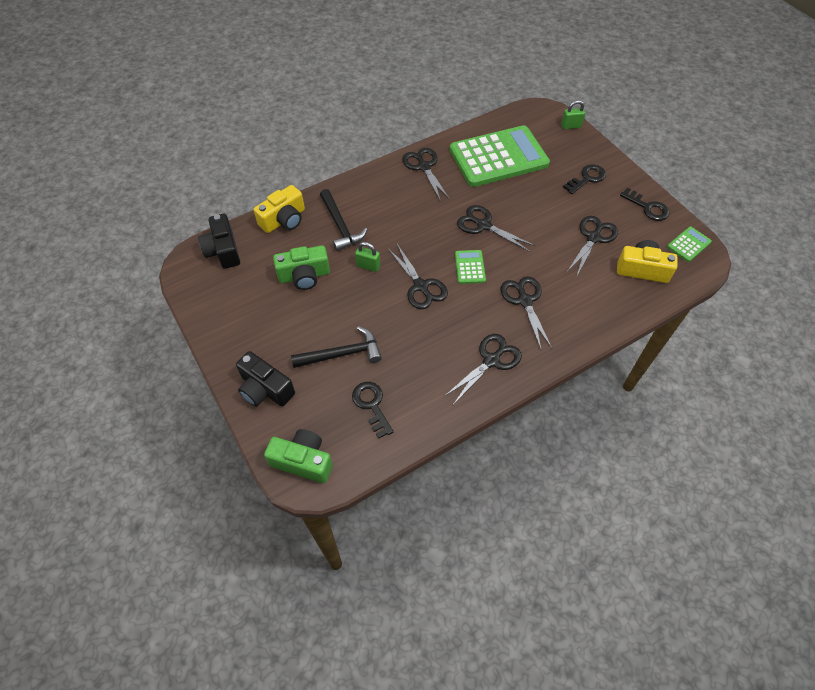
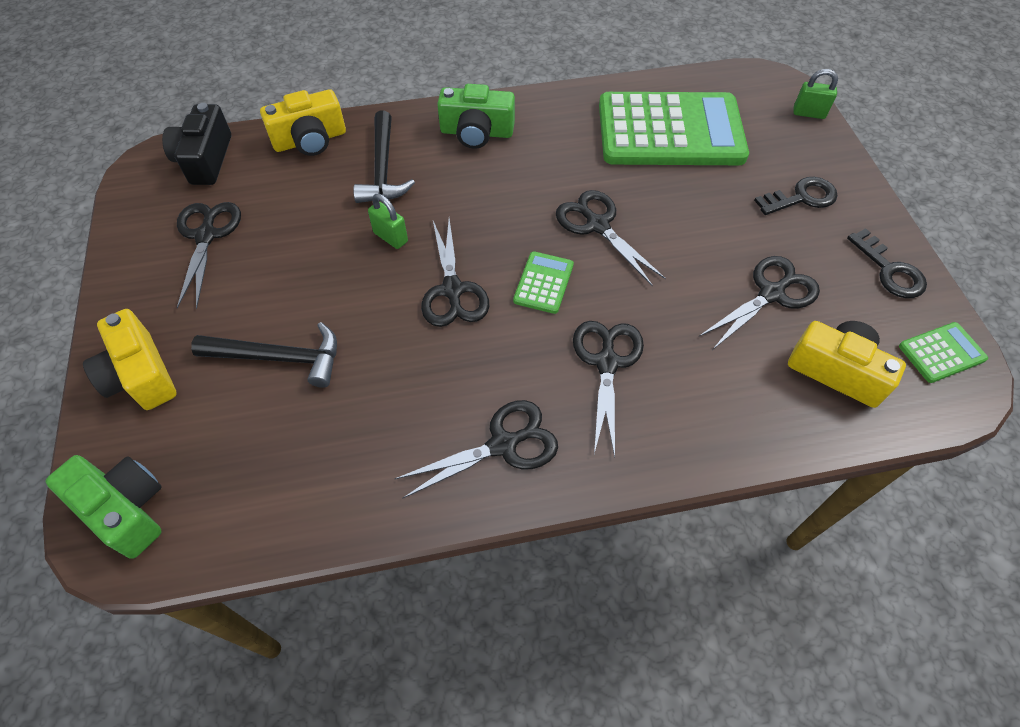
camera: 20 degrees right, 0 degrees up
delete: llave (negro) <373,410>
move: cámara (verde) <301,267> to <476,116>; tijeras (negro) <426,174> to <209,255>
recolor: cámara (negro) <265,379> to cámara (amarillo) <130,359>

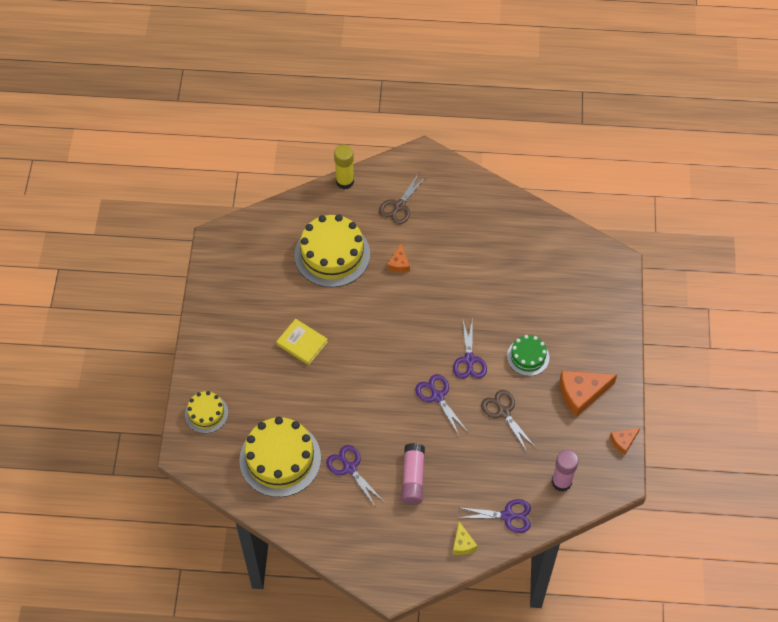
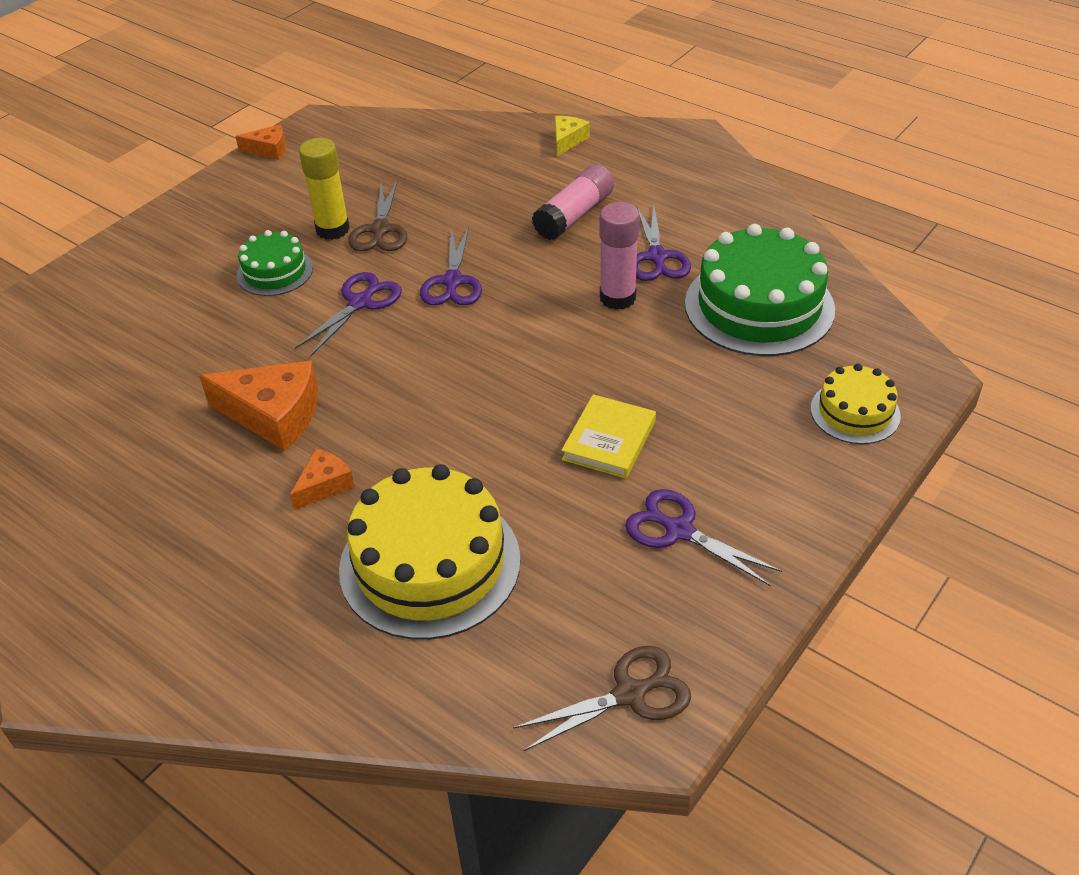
camera: 145 degrees left, 15 degrees down
move: barra de pegamento (amarillo) <344,167> to <324,189>; tijeras (marrón) <403,198> to <602,698>; tijeras (morado) <494,516> to <703,537>; barra de pegamento (rosa) <565,471> to <619,256>; queso (naranja) <588,394> to <258,406>
recolor: tarta (amarillo) <280,457> to tarta (verde) <760,290>
rotate: libro (amarillo) <302,342> = <608,436> 45 degrees clockwise

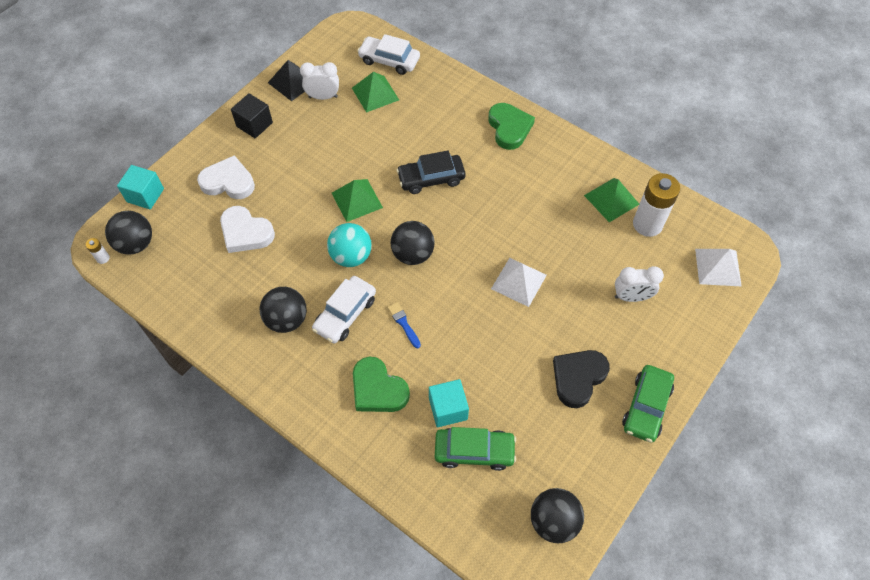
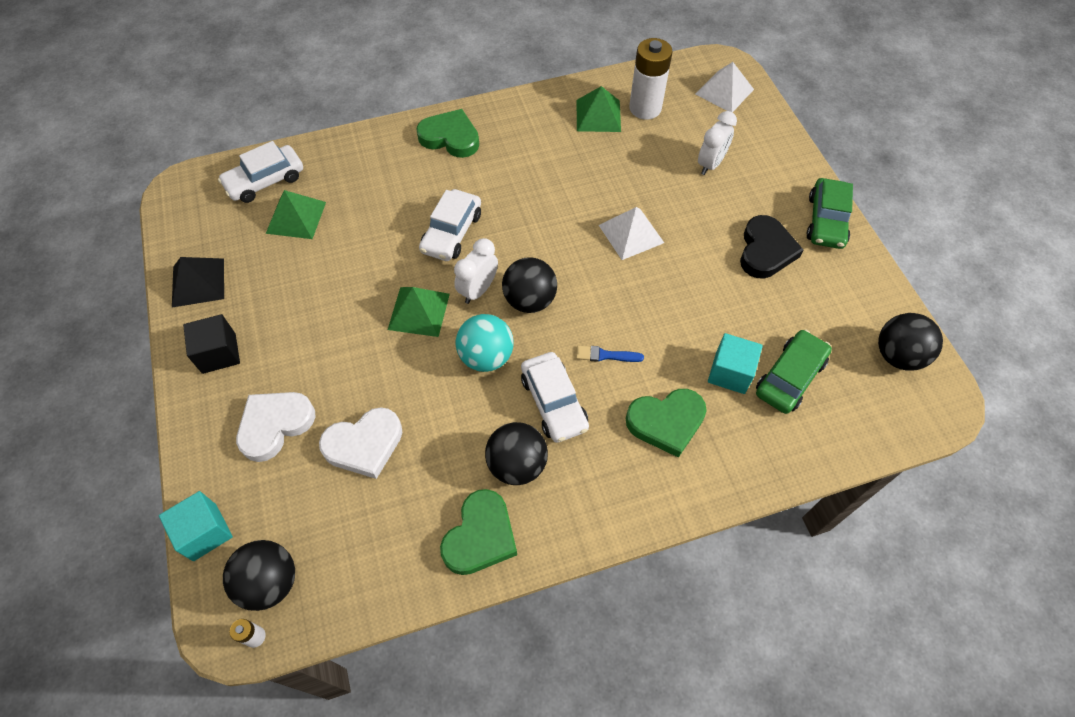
camera: 55 degrees left, 0 degrees up
insert: corazón (verde) <478,532>
move: despertador (blanco) <319,81> to <476,271>
recolor: coche (negro) <431,172> to coche (blanco) <450,225>
rotate: corazón (negro) <581,379> = <772,246> 150 degrees counterclockwise; coche (verde) <648,403> = <829,213> 45 degrees clockwise

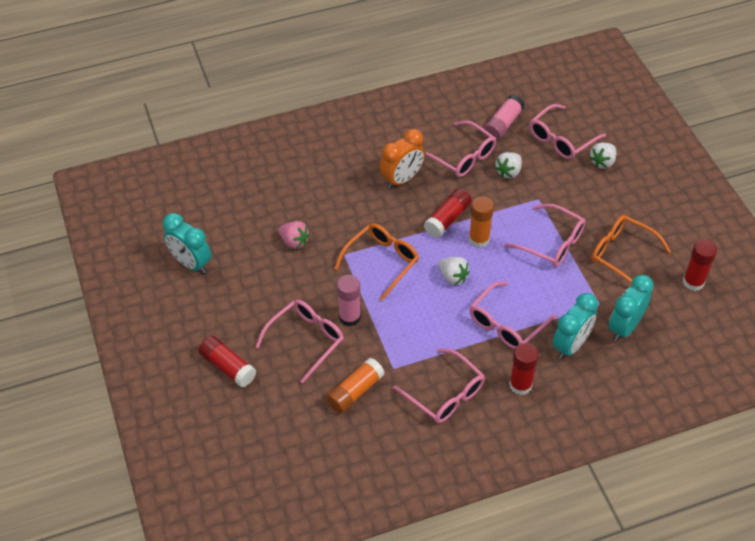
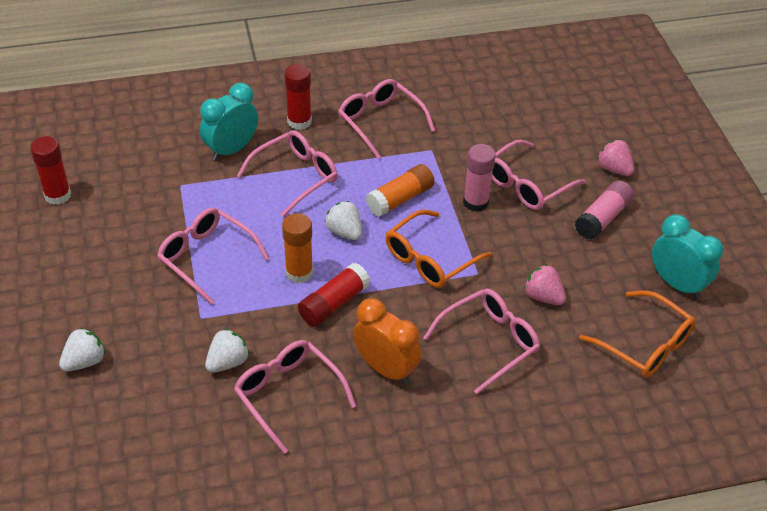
camera: 175 degrees left, 5 degrees down
delete: despertador (turquesa) <631,308>
move: barra de pegamento (naranja) <355,385> to <400,190>; barra de pegamento (rosa) <504,118> to <604,210>; gafas (rosa) <567,131> to <481,341>; gafas (naranja) <631,250> to <637,334>
replace: barra de pegamento (rojo) <227,362> to fresa (rosa) <615,158>
rotate: despertador (naranja) <402,159> = <387,341> 75 degrees clockwise

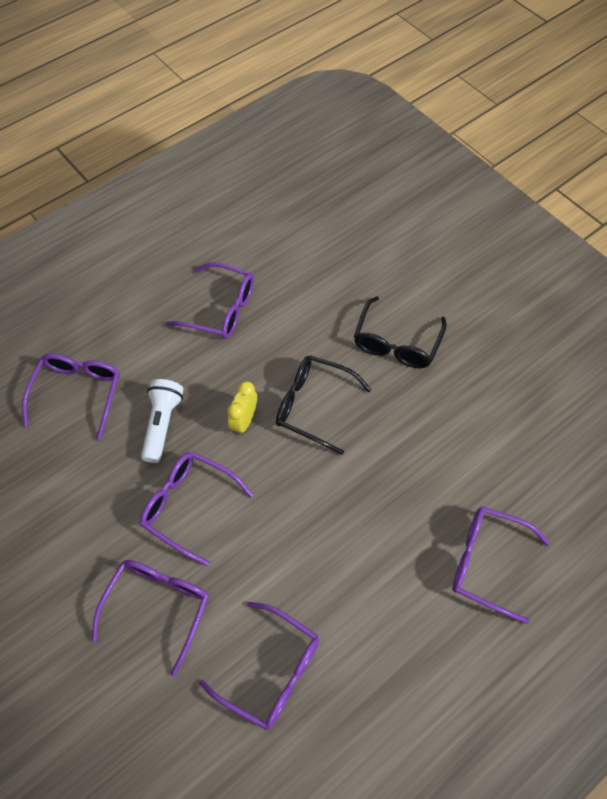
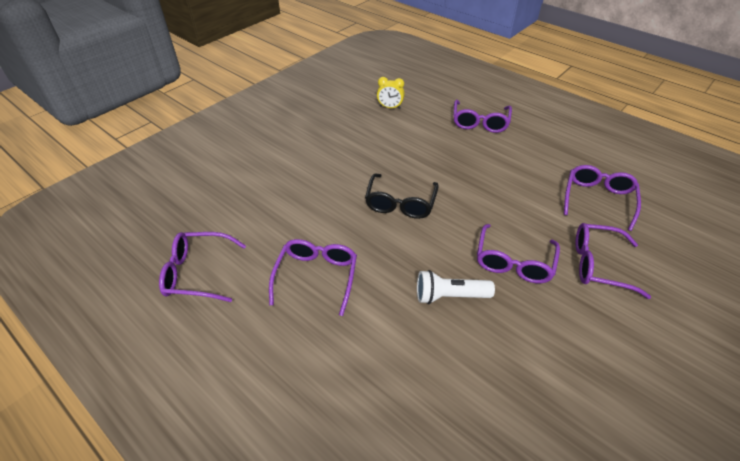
camera: 100 degrees left, 15 degrees down
delete: gafas (negro) <400,332>
move: gafas (morado) <71,396> to <202,267>; despertador (amarillo) <242,408> to <391,93>

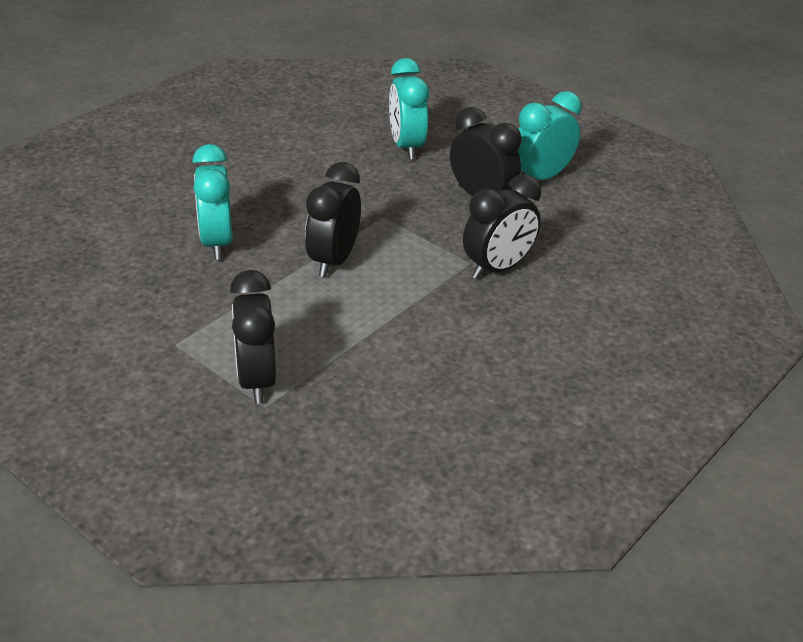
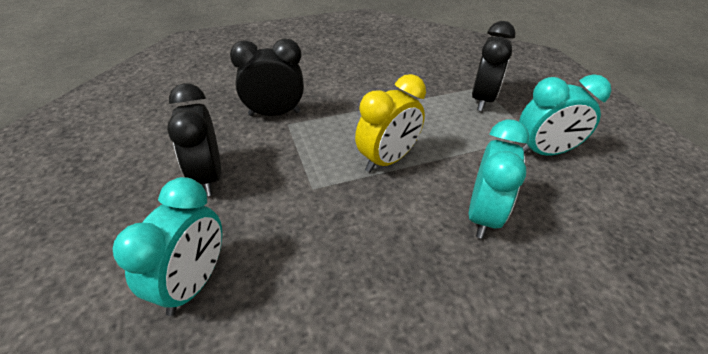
camera: 150 degrees left, 5 degrees up
move: despertador (turquesa) <550,135> to <565,114>
recolor: despertador (negro) <333,219> to despertador (amarillo) <390,123>

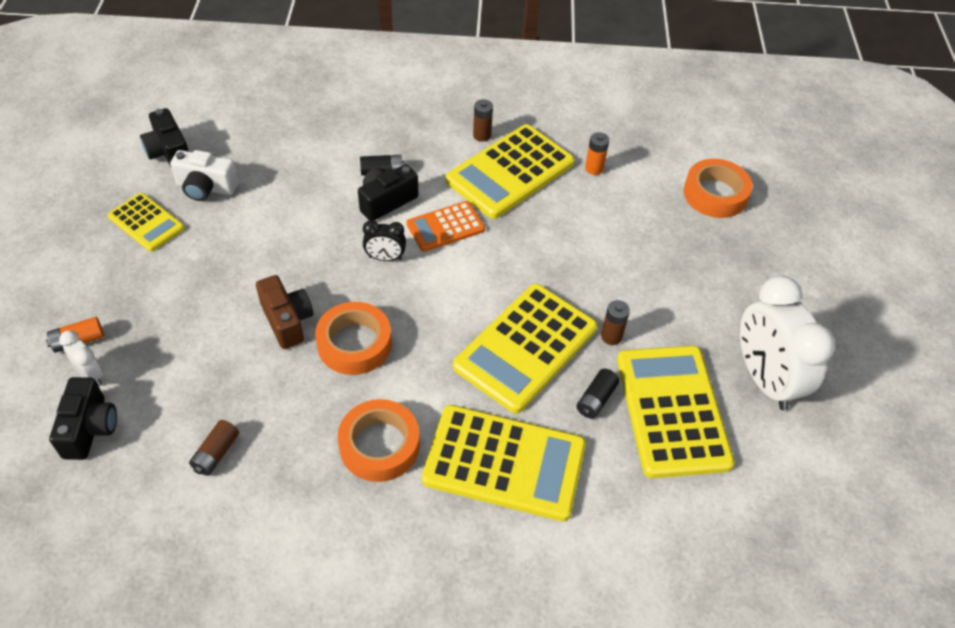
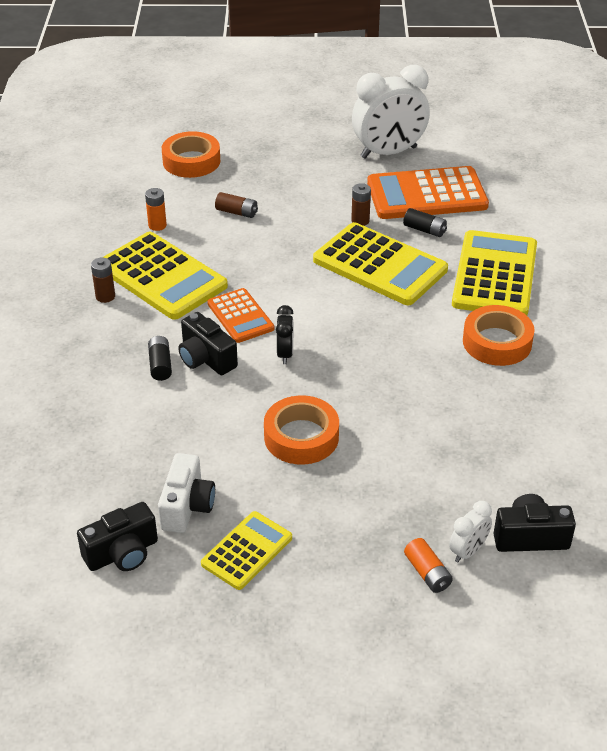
camera: 90 degrees left, 10 degrees down
delete: cámara (marrón) <284,312>
move: pila (marrón) <214,448> to <236,205>; cinta adhesiva (naranja) <353,338> to <301,430>
recolor: calculadora (amarillo) <676,412> to calculadora (naranja) <428,192>

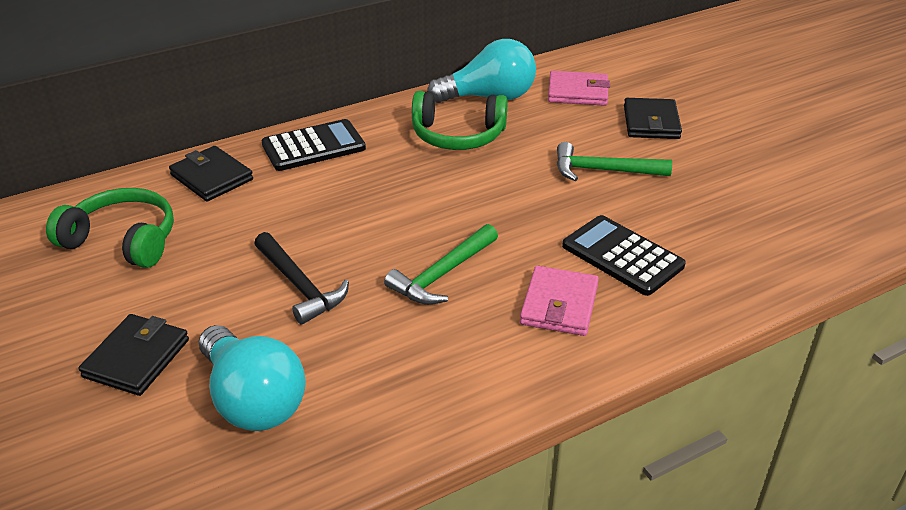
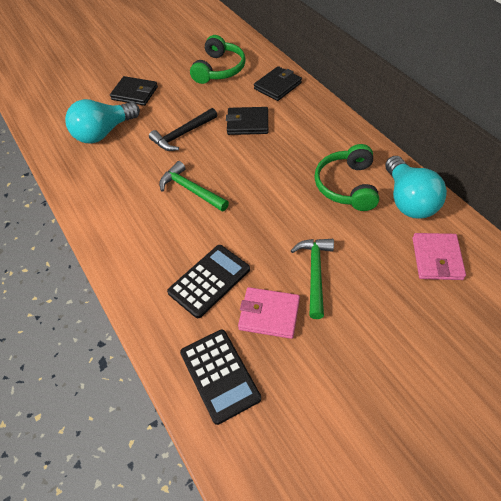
camera: 90 degrees right, 15 degrees up
move: calculadora (negro) <313,145> to <220,377>; cartera (rosa) <559,301> to <269,313>; cartera (negro) <653,118> to <247,121>

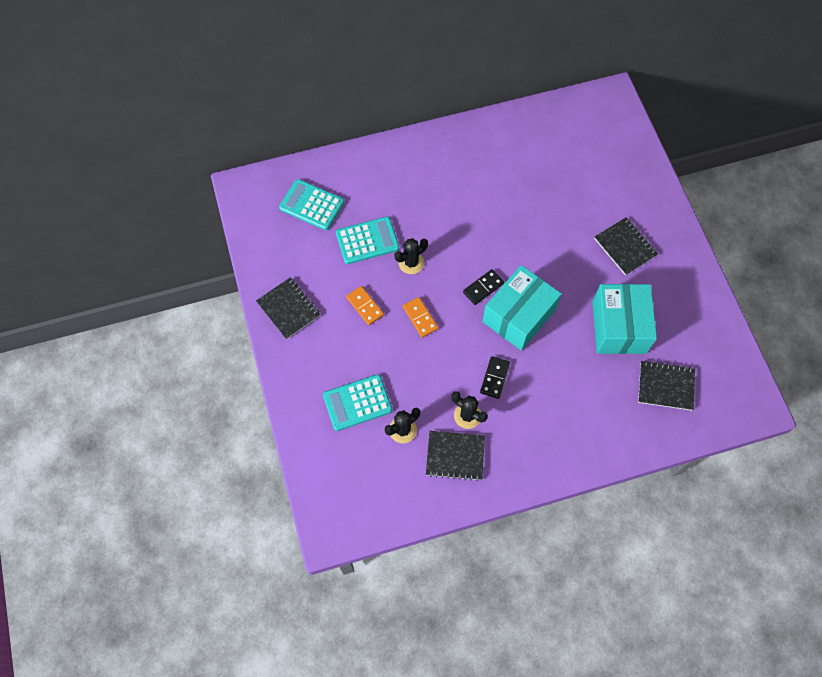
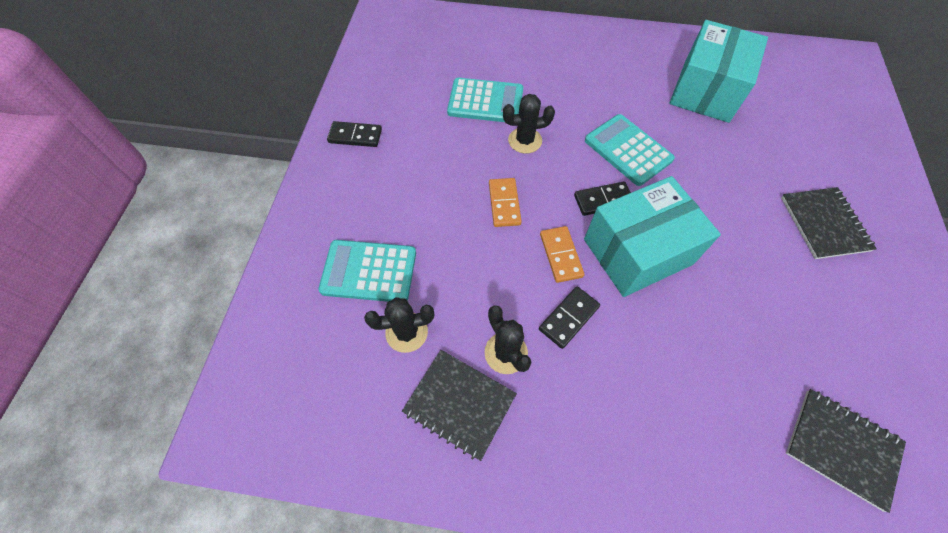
camera: 25 degrees right, 5 degrees down
move: calculadora (turquesa) <311,204> to <630,150>; ficha de dominó (naranja) <365,305> to <562,254>; caja (turquesa) <624,319> to <718,71>
replace: cuaderno (negro) <288,309> to ficha de dominó (negro) <354,134>

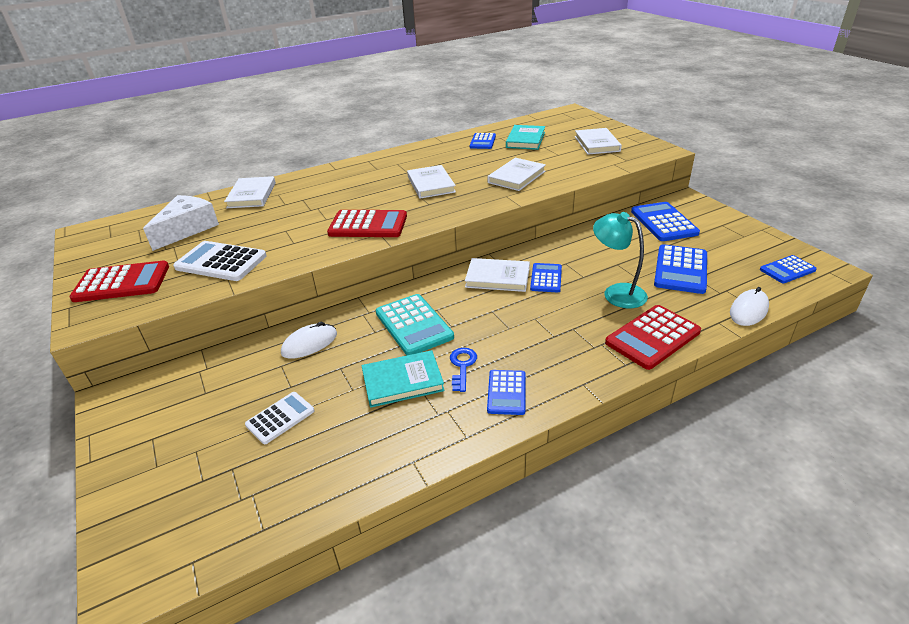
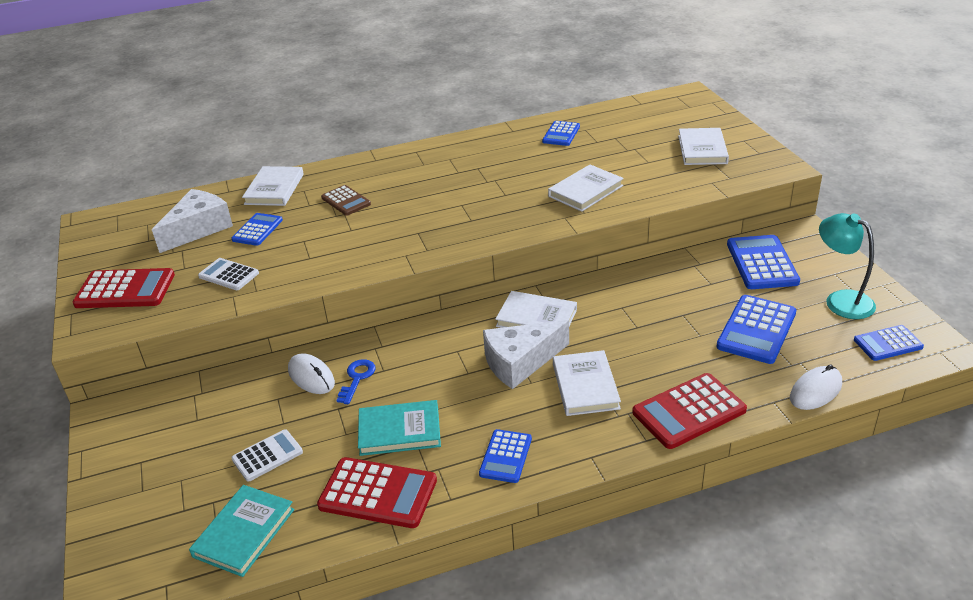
camera: 10 degrees right, 0 degrees up
delete: calculadora (turquesa) <415,324>
insert: calculadora (marrón) <346,200>; queso (blanco) <526,354>
move: calculadora (rojo) <367,223> to <377,492>; libro (blanco) <431,182> to <587,383>; llave (azul) <463,370> to <356,381>; libro (turquesa) <525,137> to <241,531>; calculadora (azul) <546,277> to <257,229>; lámpara (turquesa) <620,260> to <847,266>
rotate: ratón (blanco) <309,340> = <311,373> 75 degrees clockwise
resize: calculadora (blanco) <220,261> = <228,274> x0.62

